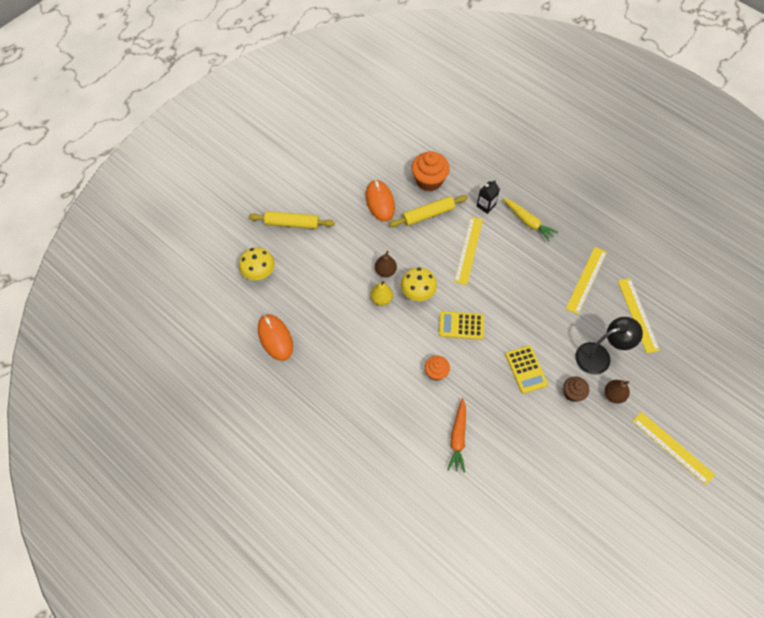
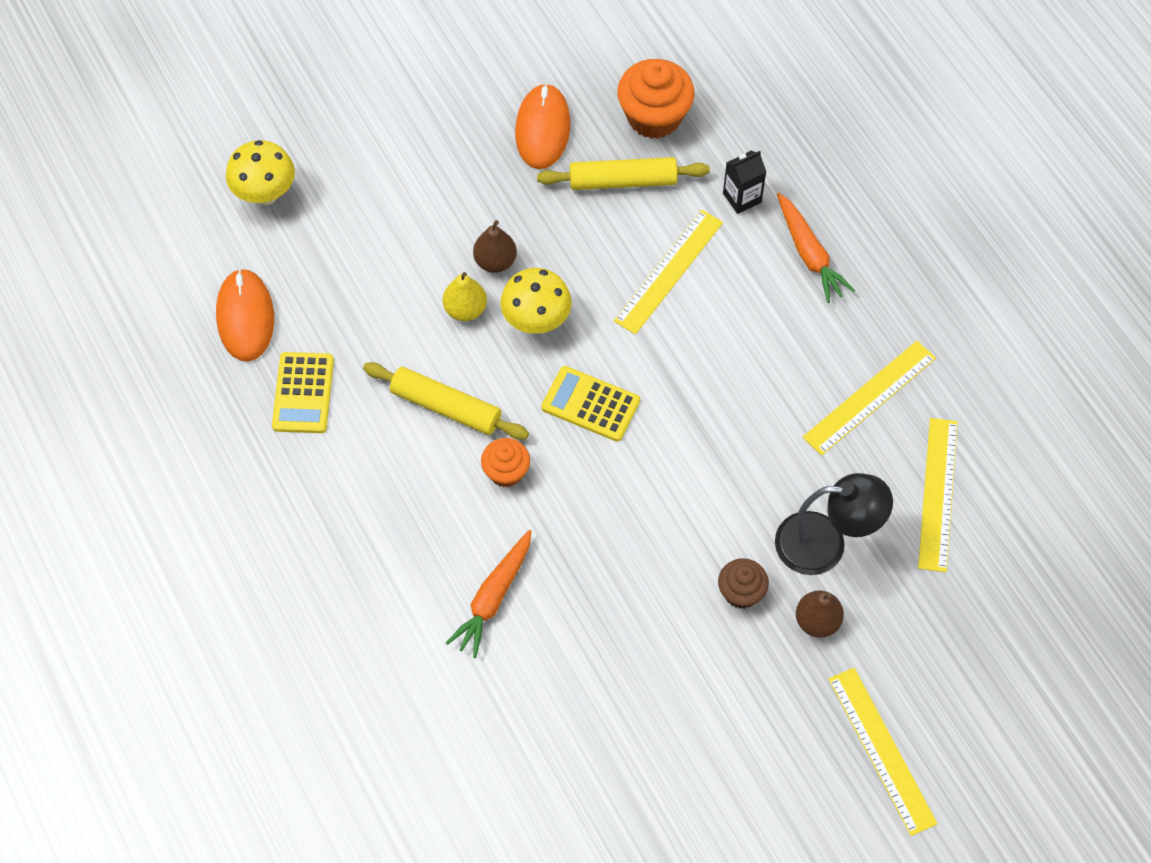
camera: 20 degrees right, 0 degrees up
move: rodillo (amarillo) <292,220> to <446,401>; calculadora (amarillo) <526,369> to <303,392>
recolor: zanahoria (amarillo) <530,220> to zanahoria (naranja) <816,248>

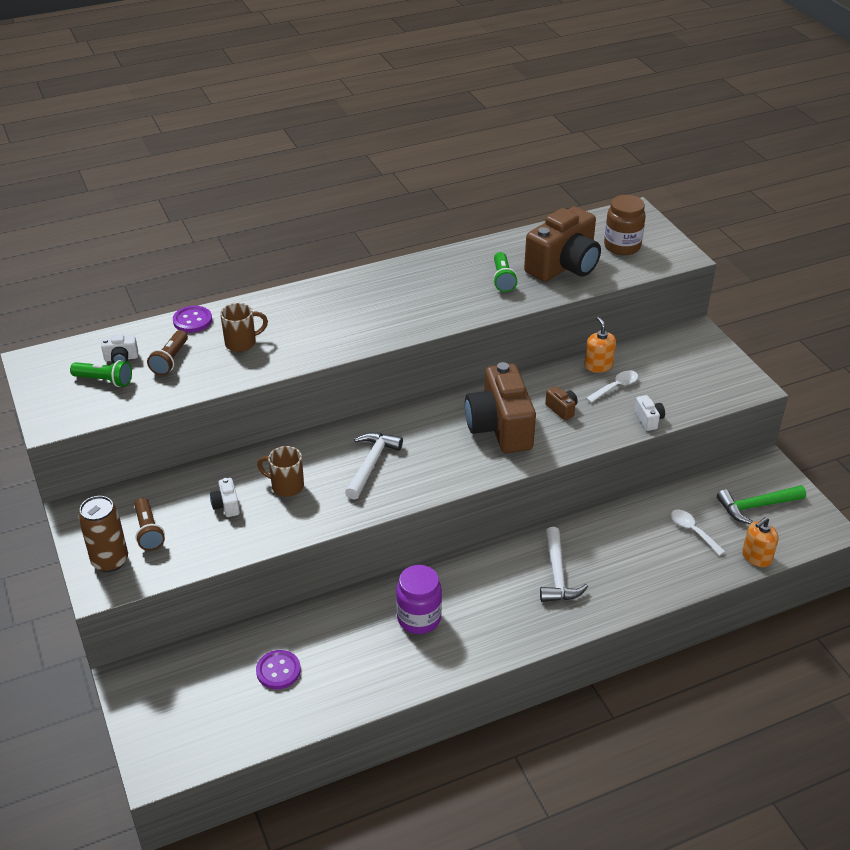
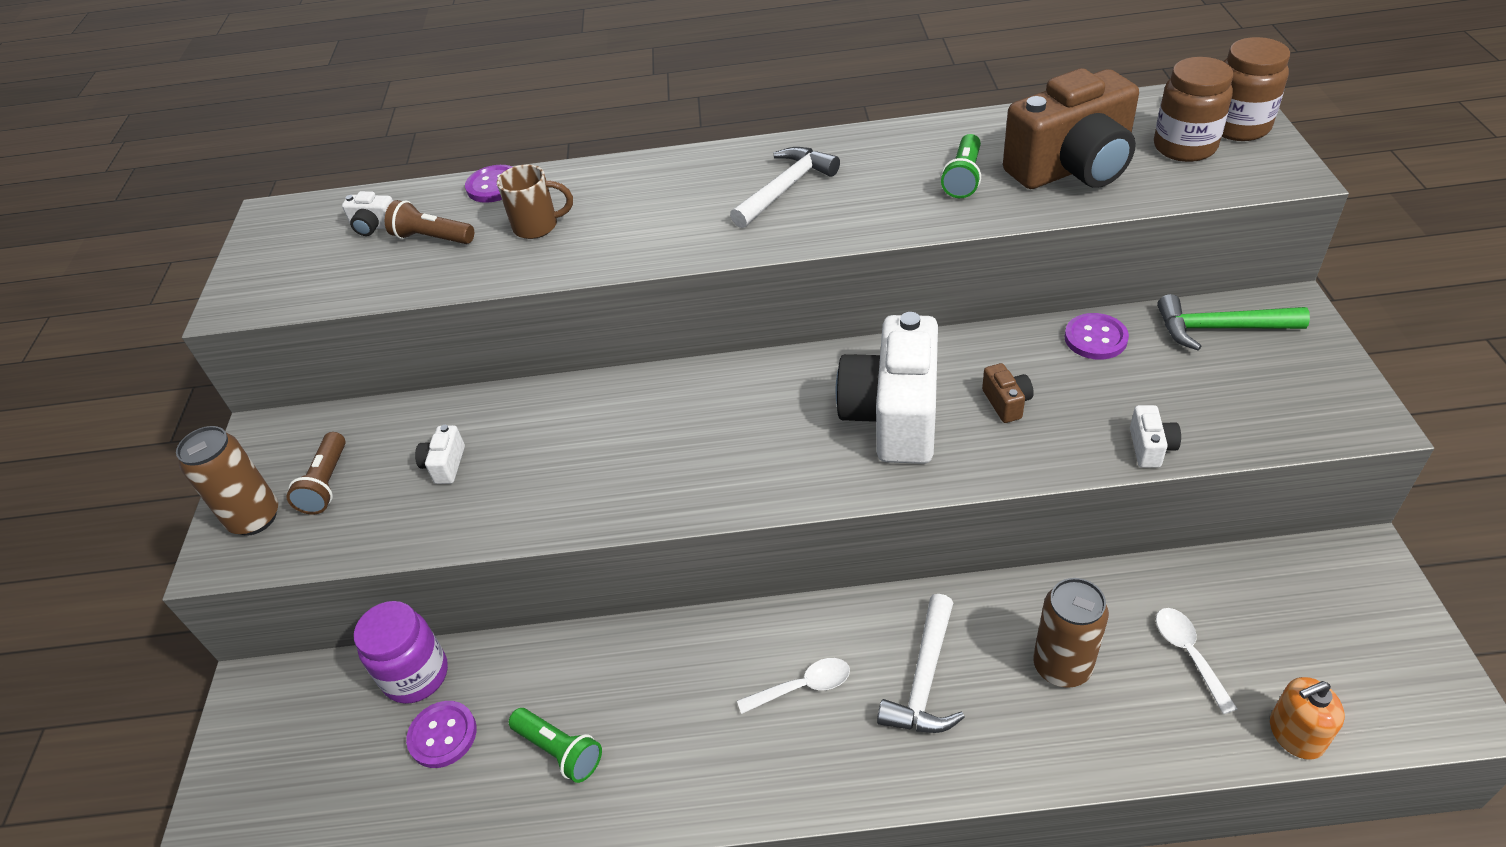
camera: 25 degrees right, 5 degrees up
delete: taza (marrón) <280,471>
insert: lata (marrón) <1071,633>; tarro (marrón) <1256,89>
move: lámpara de mano (verde) <101,373> to <555,745>; martillo (blanco) <374,466> to <785,187>; tarro (morado) <419,599> to <401,652>; cuchara (blanco) <612,386> to <793,686>; martillo (verde) <761,504> to <1233,322>
replace: dispensador de jabón (naranja) <600,345> to botón (morado) <1096,336>
recolor: cámara (marrón) <500,407> to cámara (blanco) <887,388>
rotate: lámpara de mano (marrón) <167,352> = <429,222> 75 degrees clockwise

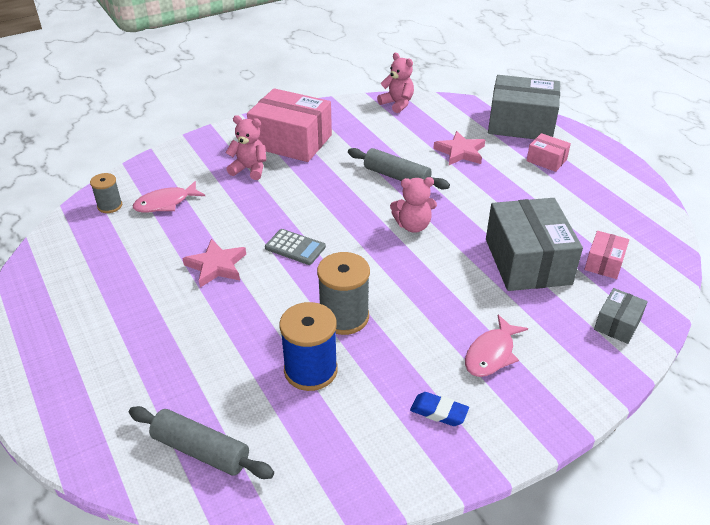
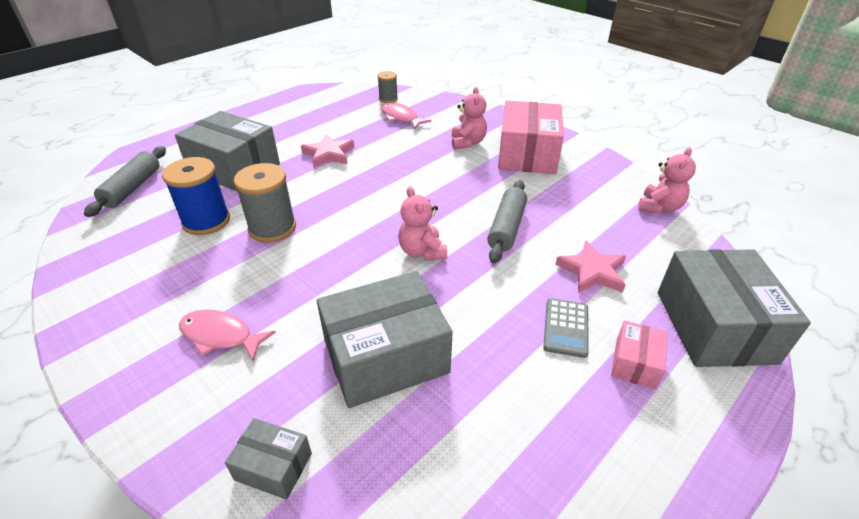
camera: 75 degrees right, 0 degrees up
delete: goma de borrar (azul) <439,409>; caja (rosa) <606,255>
insert: caja (gris) <227,151>
move: calculadora (gris) <295,247> to <566,328>

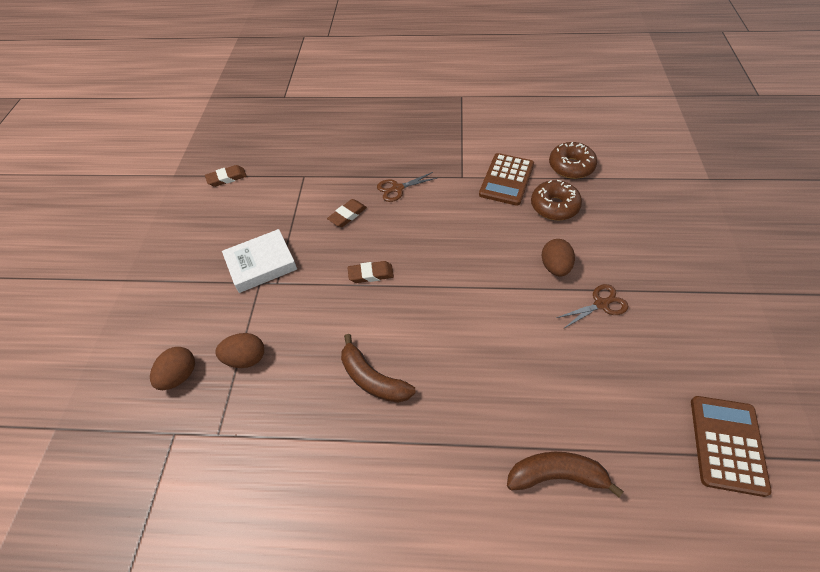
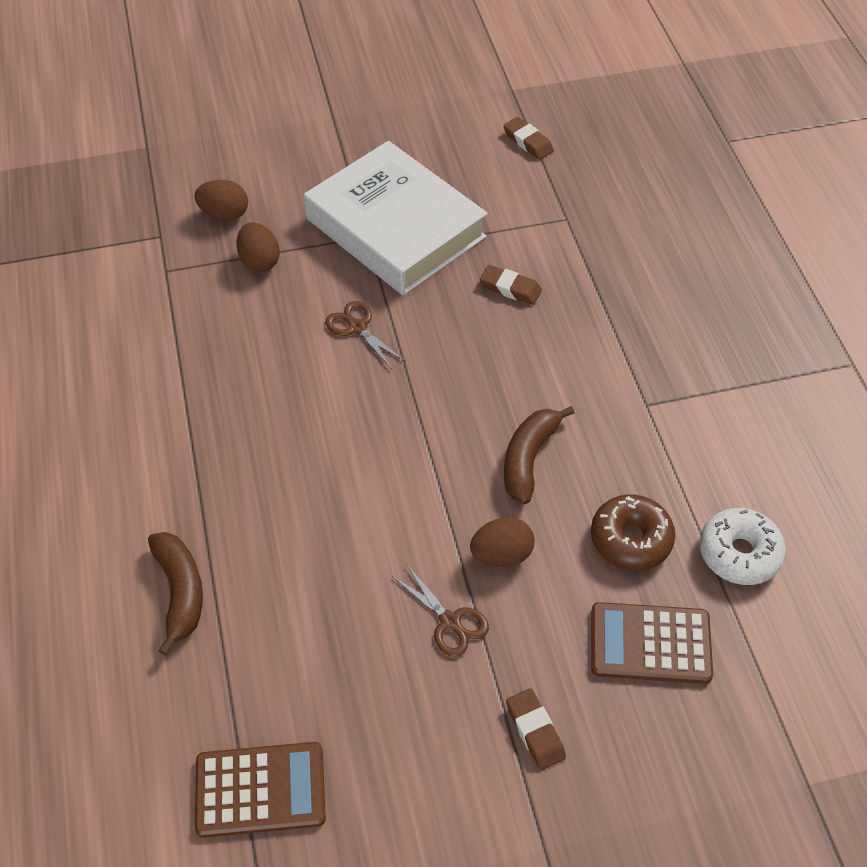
camera: 70 degrees right, 0 degrees up
move: plátano (marrón) <378,368> to <539,455>; goma de borrar (marrón) <370,272> to <536,729>; tijeras (marrón) <407,187> to <365,335>; calculadora (marrón) <506,179> to <652,643>
recolor: rosquilla (marrón) <573,160> to rosquilla (blanco) <743,546>
resize: libro (blanco) <259,261> = <396,218> x1.81

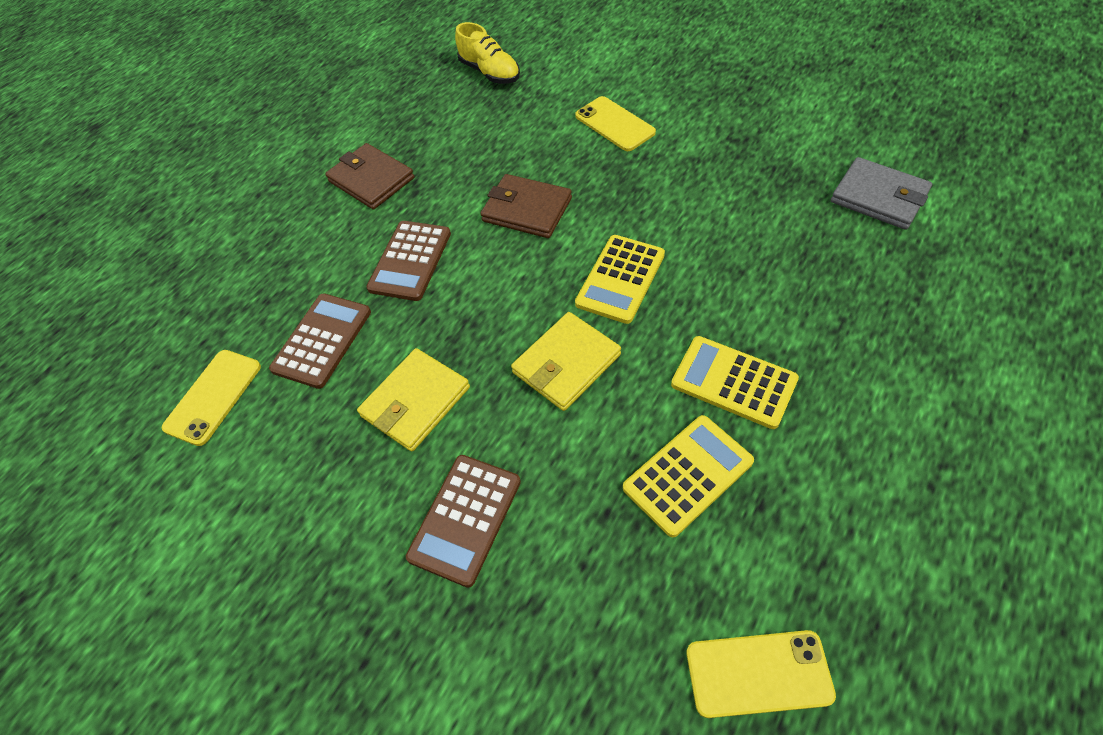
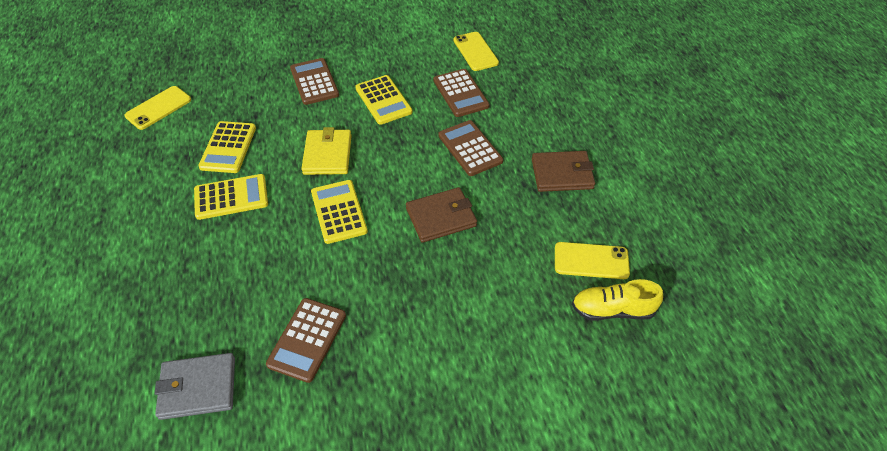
camera: 130 degrees right, 5 degrees down
insert: calculadora (marrón) <306,340>
move: móvil (amarillo) <615,123> to <592,260>
replace: cartera (amarillo) <413,399> to calculadora (amarillo) <383,100>

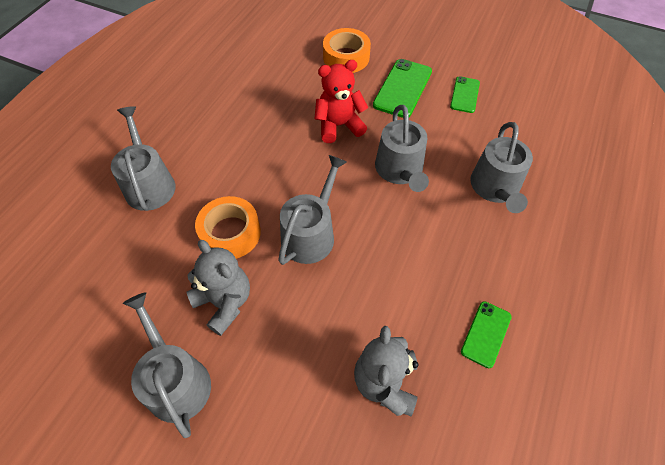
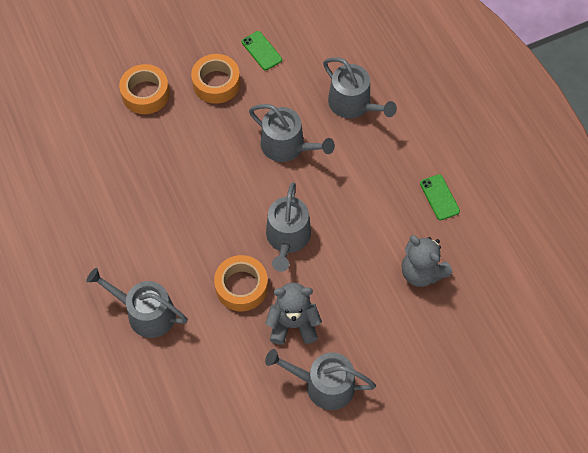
camera: 50 degrees left, 5 degrees up
delete: osito (rojo) <342,101>
replace: móvil (verde) <402,88> to cinta adhesiva (naranja) <215,79>
rotate: regadera (gris) <312,210> = <288,227> 150 degrees counterclockwise

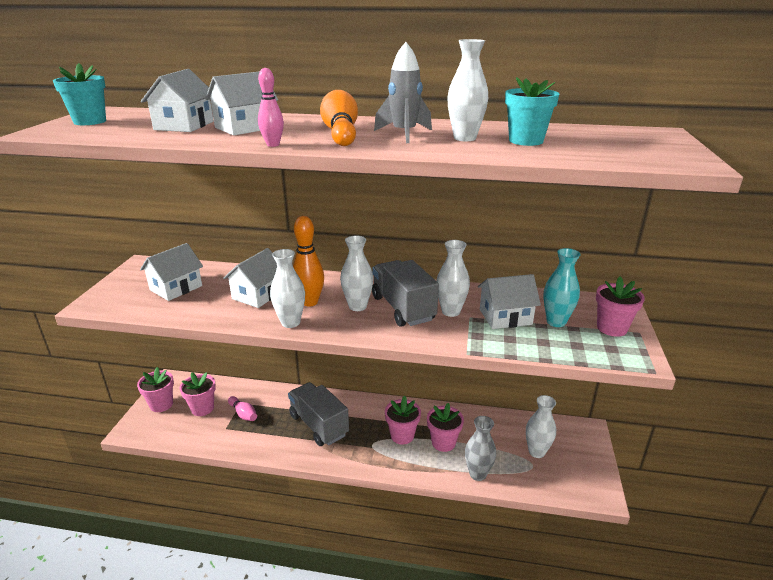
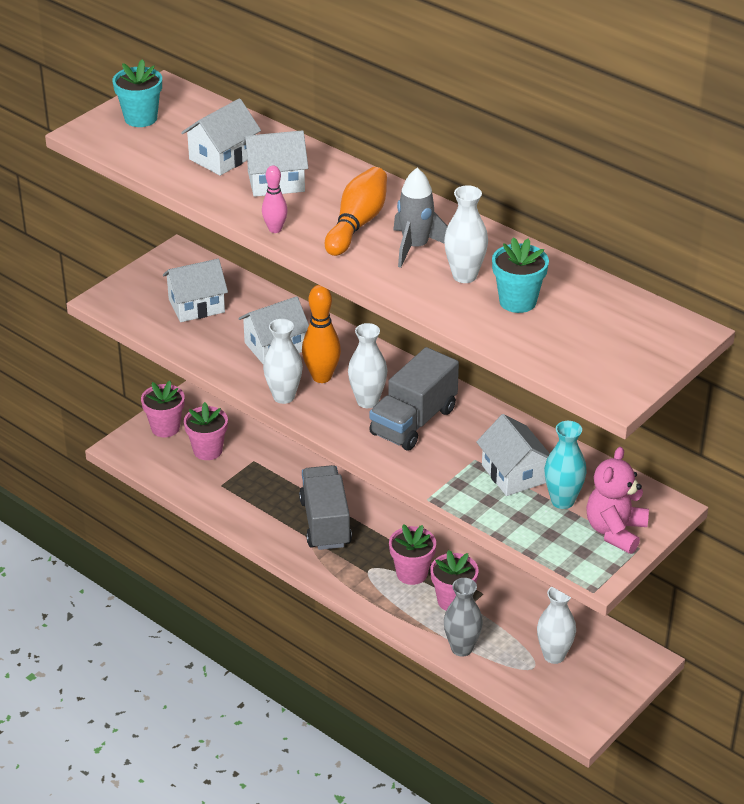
camera: 30 degrees right, 10 degrees up
delete: bolo (rosa) <242,408>; florero (blanco) <453,278>
replace: maceta (rosa) <620,306> to osito (rosa) <617,500>
rotate: camión (gris) <405,293> = <414,398> 150 degrees counterclockwise; casa (blanco) <509,301> = <513,455> 45 degrees clockwise

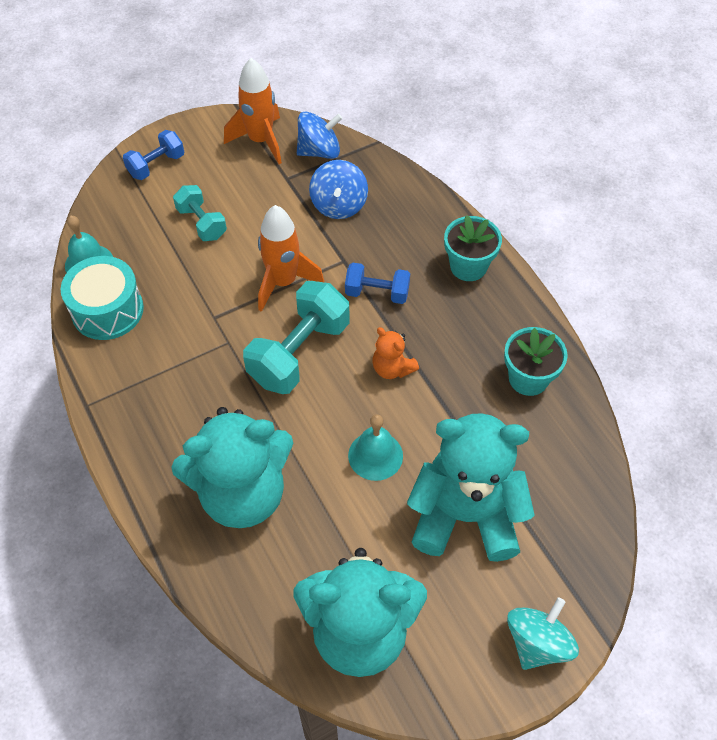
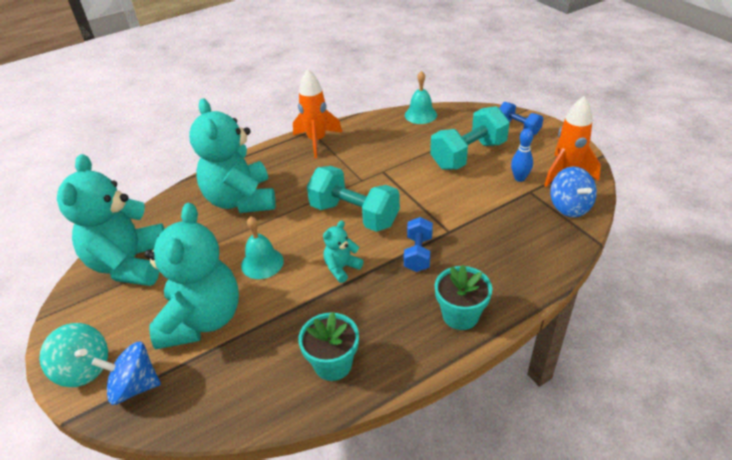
camera: 90 degrees right, 15 degrees down
delete: tambor (turquesa) <102,298>
insert: bolo (azul) <522,155>
move: cohete (naranja) <291,258> to <317,113>; peonza (azul) <338,189> to <126,373>
recolor: osito (naranja) <395,353> to osito (turquesa) <343,251>
resize: mancuerna (turquesa) <200,213> = <470,138> x1.74

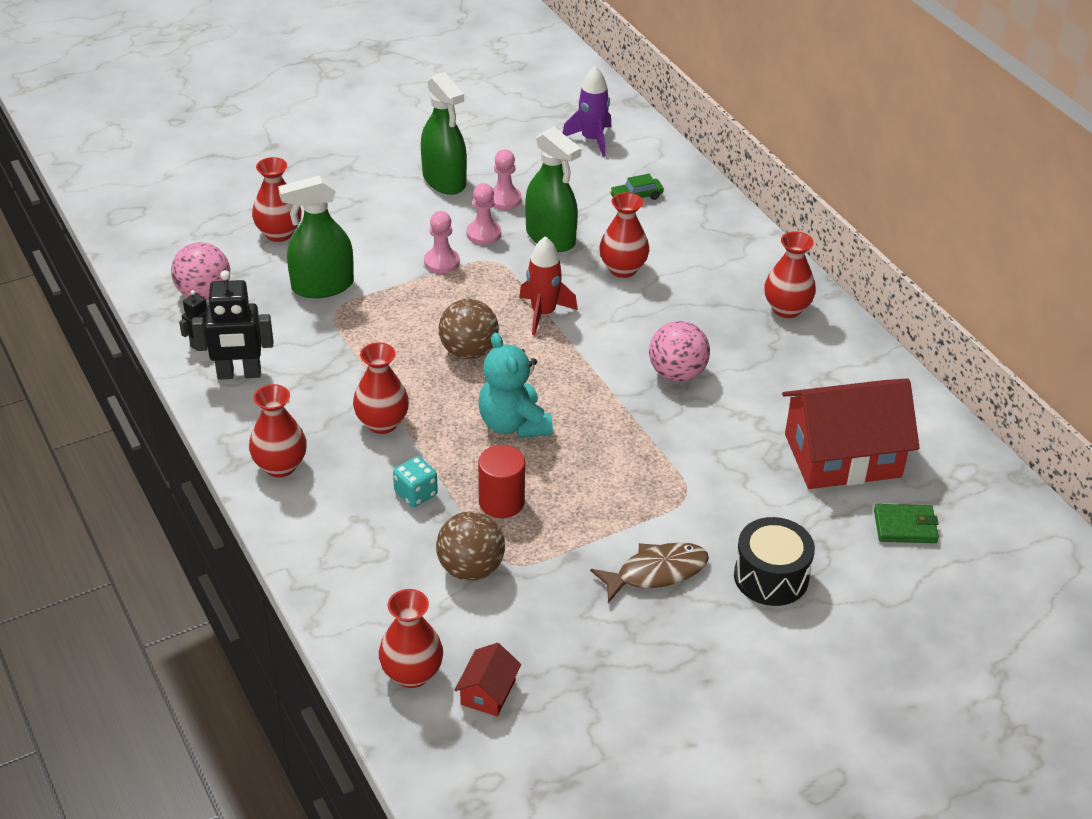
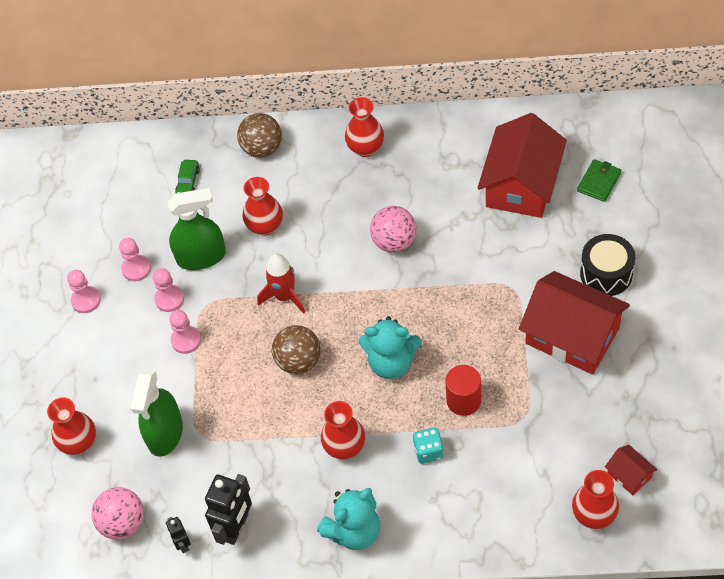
camera: 55 degrees left, 15 degrees up
delete: cohete (morado) <587,111>
move: pelota (marrón) <470,546> to <259,135>
replace: florero (rojo) <278,430> to osito (turquesa) <348,519>; pulverizador (verde) <444,133> to peón (rosa) <84,291>; pez (marrón) <649,572> to casa (rojo) <574,322>

